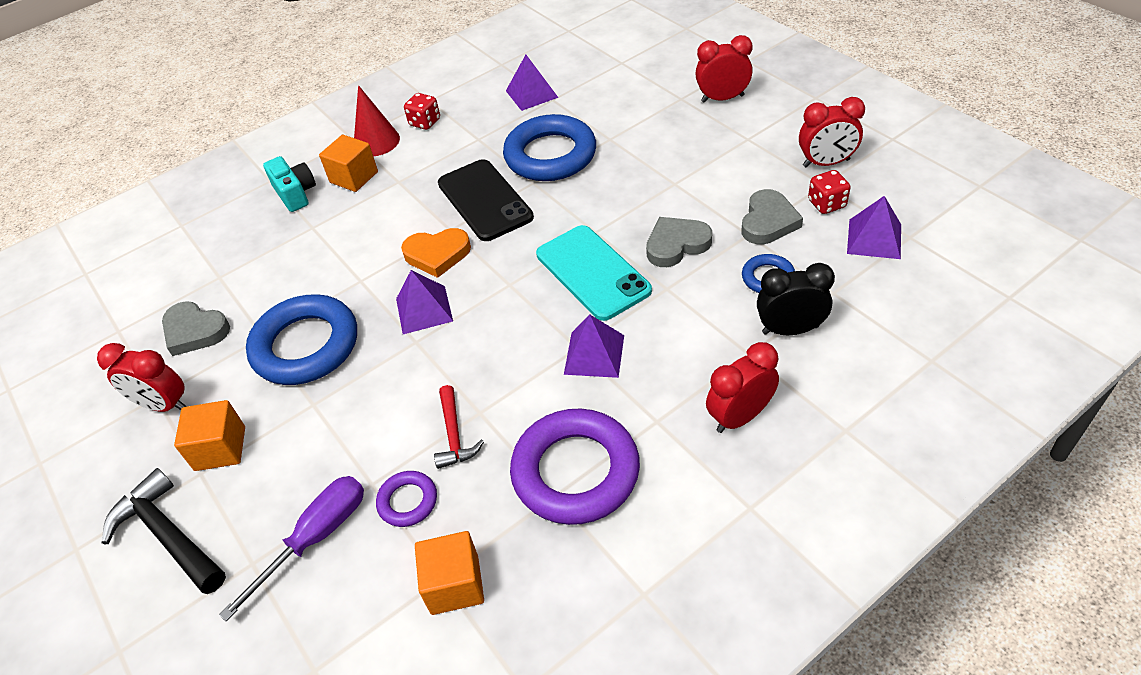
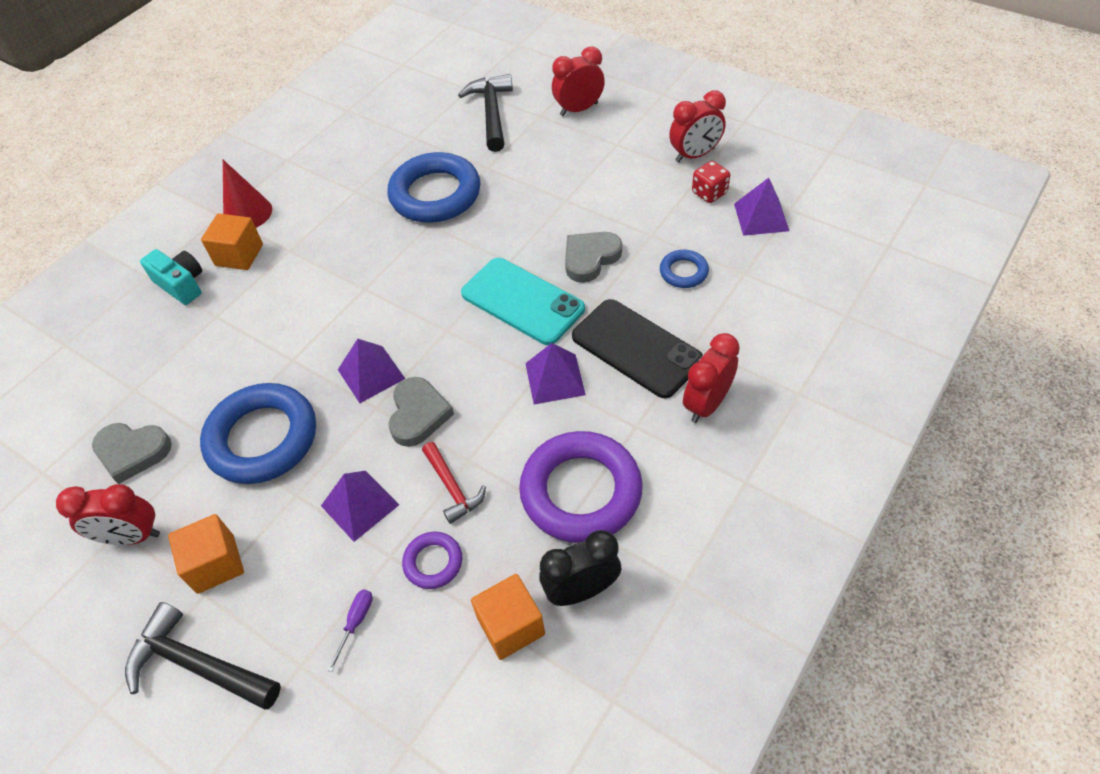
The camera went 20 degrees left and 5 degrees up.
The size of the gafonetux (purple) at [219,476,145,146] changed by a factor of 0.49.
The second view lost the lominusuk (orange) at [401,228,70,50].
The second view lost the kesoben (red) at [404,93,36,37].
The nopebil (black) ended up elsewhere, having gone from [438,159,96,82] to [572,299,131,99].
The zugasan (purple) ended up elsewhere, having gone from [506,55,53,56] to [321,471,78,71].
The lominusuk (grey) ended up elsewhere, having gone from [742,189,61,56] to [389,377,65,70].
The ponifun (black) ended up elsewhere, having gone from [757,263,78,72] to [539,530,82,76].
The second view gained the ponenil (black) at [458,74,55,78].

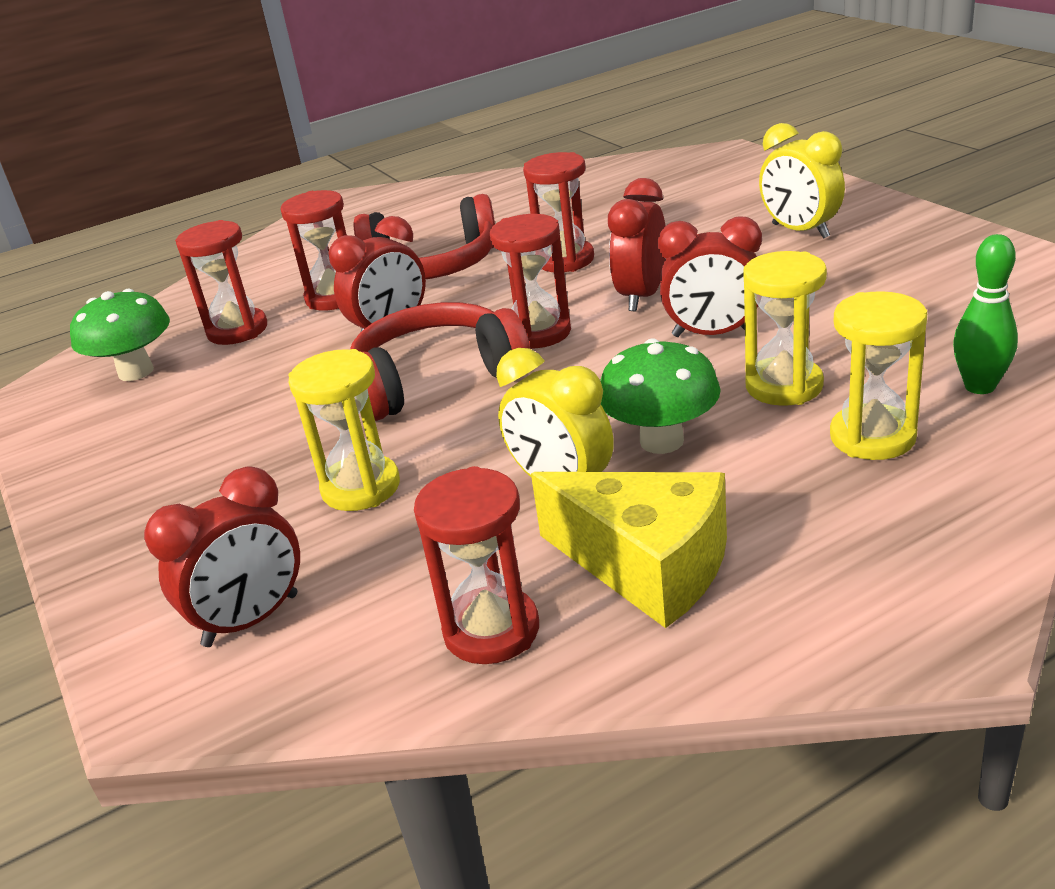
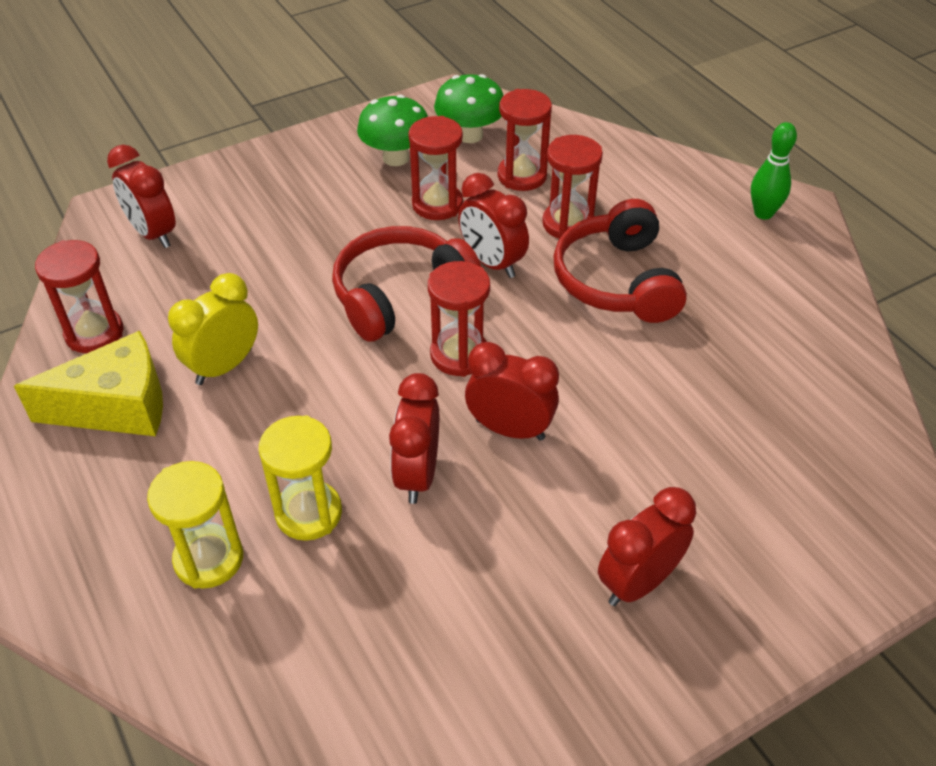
The camera went 85 degrees right and 15 degrees up.
The second view lost the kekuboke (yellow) at [288,349,112,162].
The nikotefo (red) at [350,302,180,119] ended up facing another way, 105 degrees counterclockwise from before.
The kekuboke (red) ended up elsewhere, having gone from [523,152,71,120] to [408,116,55,104].
The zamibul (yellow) at [531,472,196,156] ended up facing another way, 135 degrees counterclockwise from before.
The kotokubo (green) ended up elsewhere, having gone from [600,338,121,116] to [357,94,71,72].
What was the ponifun (yellow) at [759,123,86,116] turned into the ponifun (red) at [598,487,98,119].
The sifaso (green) ended up elsewhere, having gone from [953,234,65,160] to [751,122,46,98].

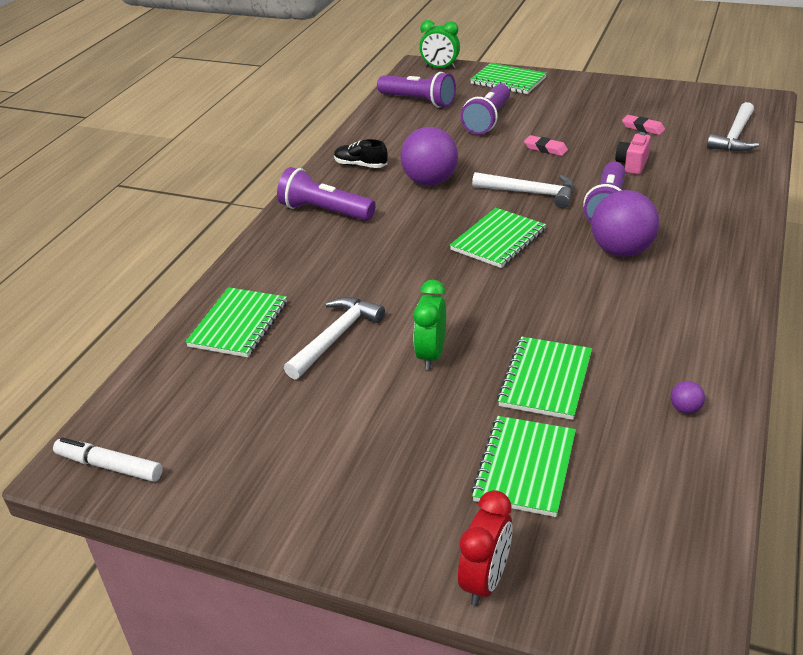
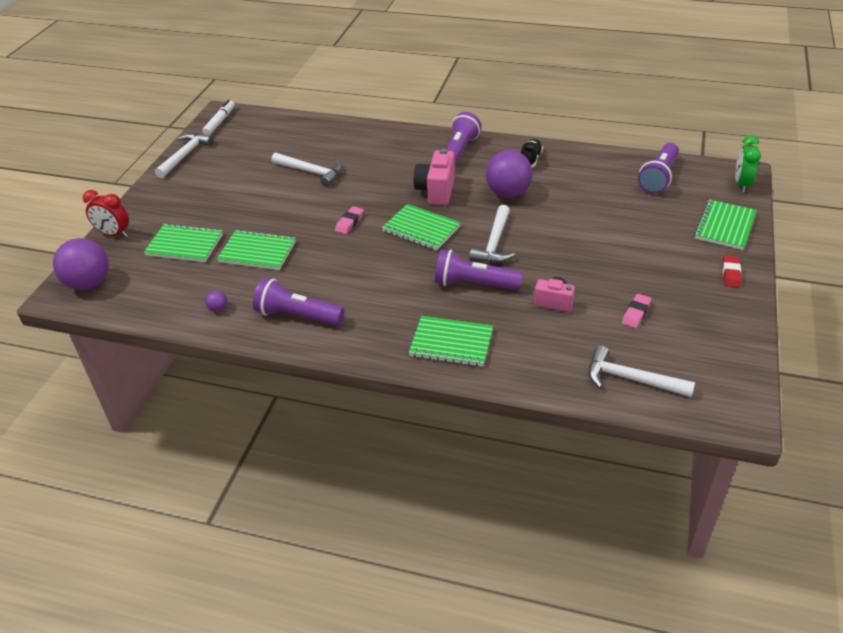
The camera went 85 degrees right and 5 degrees up.
The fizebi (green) ended up elsewhere, having gone from [185,287,102,70] to [409,316,84,51].
The second view lost the ponifun (green) at [413,280,33,90].
The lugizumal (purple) ended up elsewhere, having gone from [461,84,49,51] to [253,278,91,48].
The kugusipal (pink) ended up elsewhere, having gone from [524,135,44,21] to [335,206,29,28].
The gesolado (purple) ended up elsewhere, having gone from [591,190,68,67] to [53,238,56,52].
The second view gained the ponenil (white) at [155,133,59,45].
The second view gained the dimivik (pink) at [414,149,41,56].
The second view gained the kugusipal (red) at [723,255,18,33].

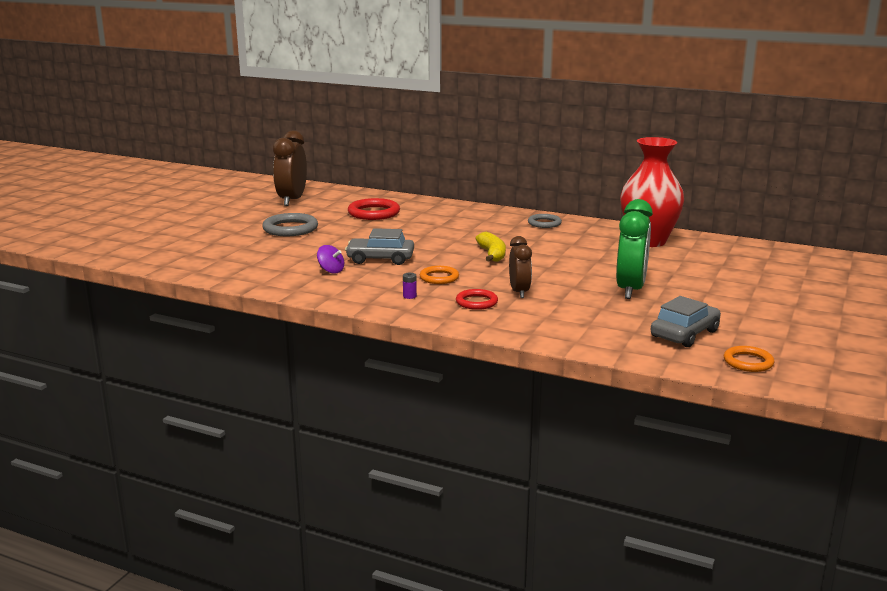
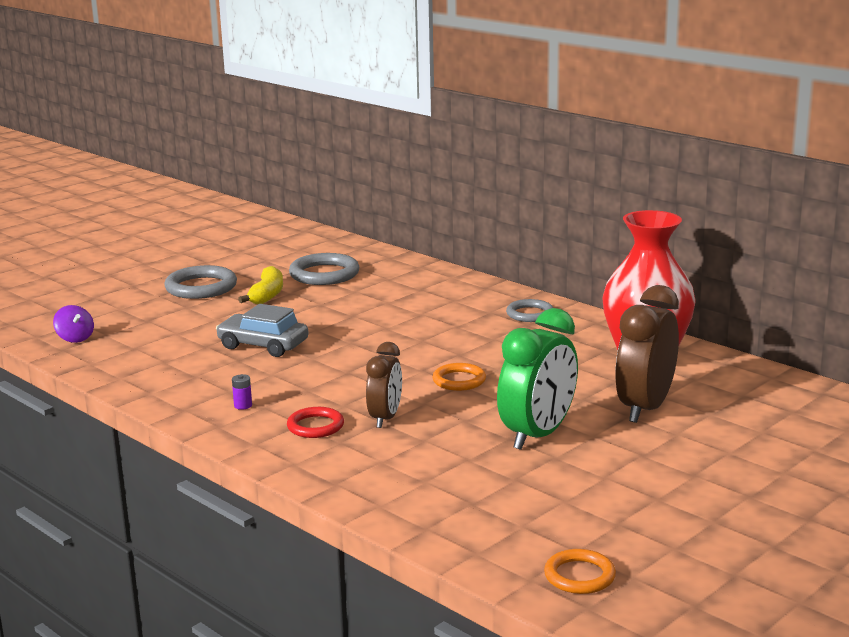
The camera went 20 degrees right and 0 degrees up.
The ponifun (brown) ended up elsewhere, having gone from [273,130,34,76] to [615,285,64,138].
The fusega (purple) ended up elsewhere, having gone from [317,245,27,29] to [53,305,41,38].
What was the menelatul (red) at [348,198,52,22] turned into the menelatul (grey) at [289,253,70,32].
The menelatul (orange) ended up elsewhere, having gone from [420,266,39,18] to [432,363,54,28].
The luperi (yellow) ended up elsewhere, having gone from [475,232,31,30] to [238,266,45,38].
The second view lost the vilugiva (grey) at [651,296,70,51].

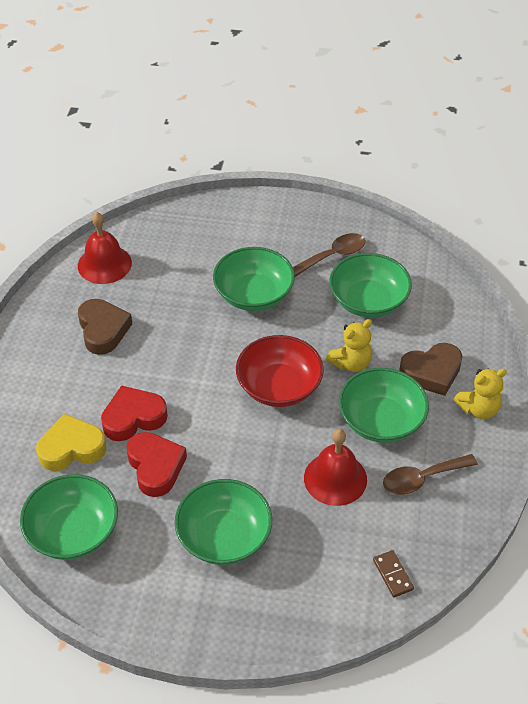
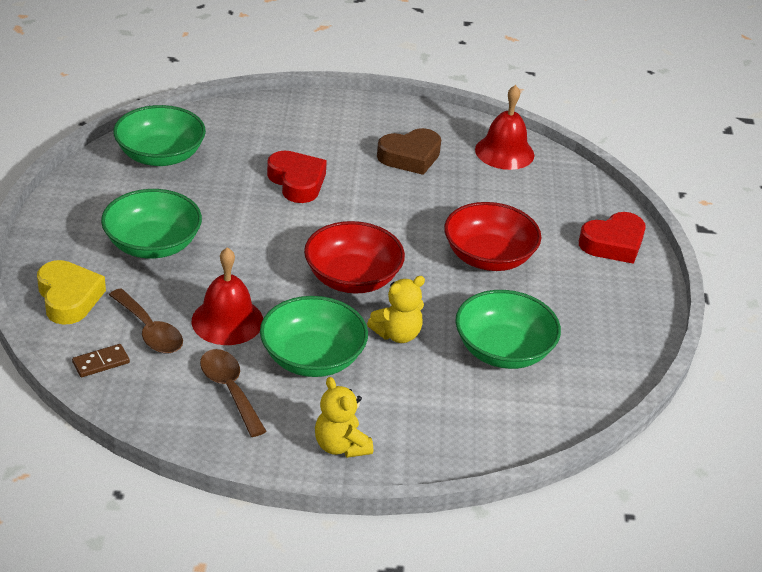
The camera went 80 degrees right and 10 degrees down.
The lominusuk (yellow) ended up elsewhere, having gone from [36,414,70,57] to [37,260,69,65].
The lominusuk (red) ended up elsewhere, having gone from [127,432,60,65] to [579,212,67,52].
What was the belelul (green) at [213,247,82,64] turned into the belelul (red) at [444,202,97,69].
The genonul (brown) ended up elsewhere, having gone from [293,233,72,44] to [109,289,74,64].
The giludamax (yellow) at [326,319,46,53] ended up facing another way, 75 degrees counterclockwise from before.
The second view lost the lominusuk (brown) at [399,343,64,53].

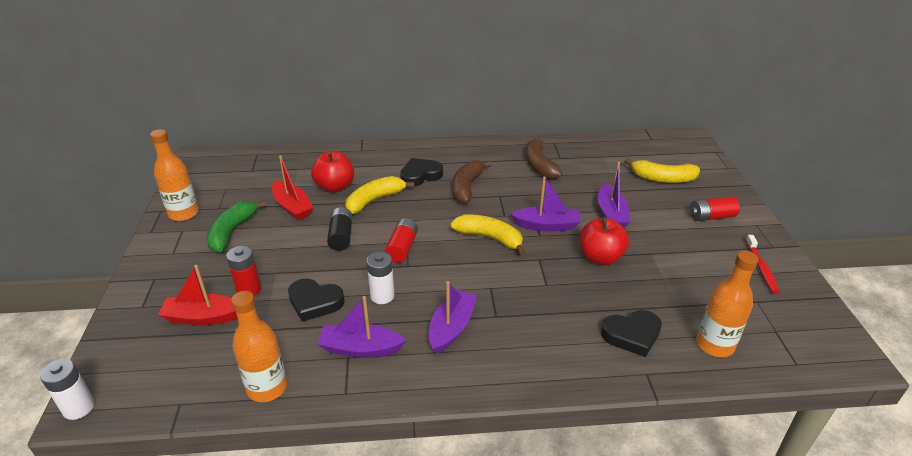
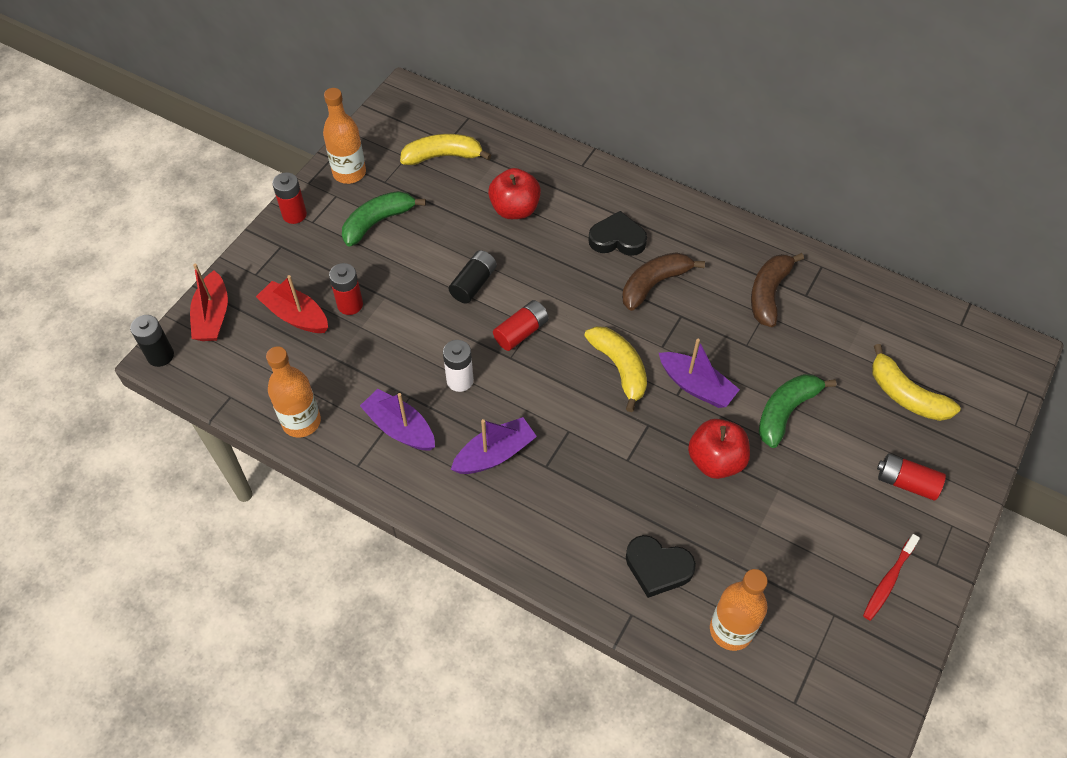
The camera went 35 degrees right and 20 degrees up.
What was the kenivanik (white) at [40,359,55,61] turned into the kenivanik (black) at [130,315,44,52].
The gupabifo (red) ended up elsewhere, having gone from [272,156,42,64] to [190,264,38,77].
The second view lost the lominusuk (black) at [288,278,57,44].
The luperi (yellow) ended up elsewhere, having gone from [346,176,68,38] to [400,134,91,31].
Where the gupabifo (purple) stood at [598,162,33,66], the luperi (green) came to stand at [759,374,78,74].
The second view gained the kenivanik (red) at [272,172,35,52].

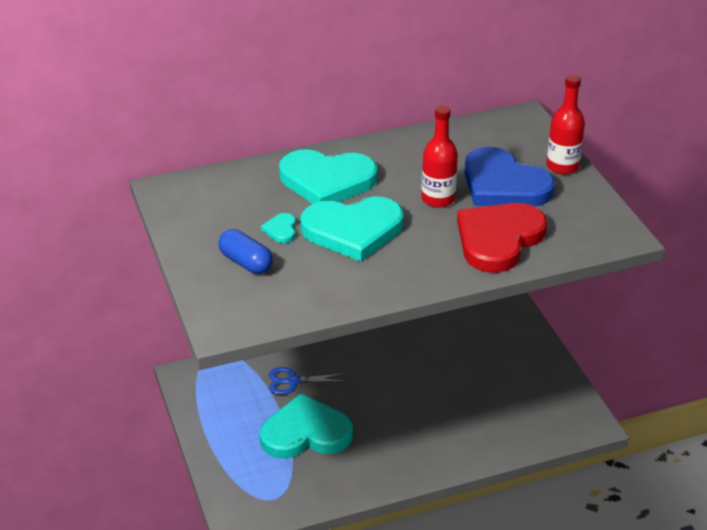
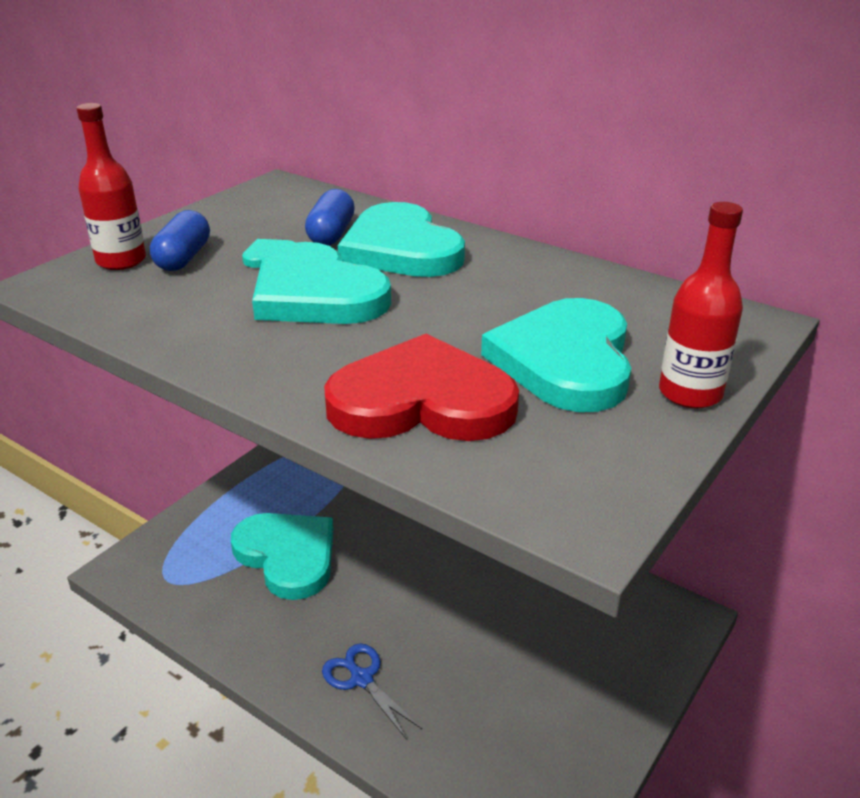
The camera went 55 degrees right and 5 degrees down.
The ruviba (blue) ended up elsewhere, having gone from [269,367,78,28] to [322,643,100,97].
The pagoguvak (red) ended up elsewhere, having gone from [421,105,37,103] to [77,103,69,167].
What was the lominusuk (blue) at [464,147,91,59] turned into the lominusuk (turquoise) at [481,298,150,114].
The second view gained the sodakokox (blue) at [305,189,50,57].

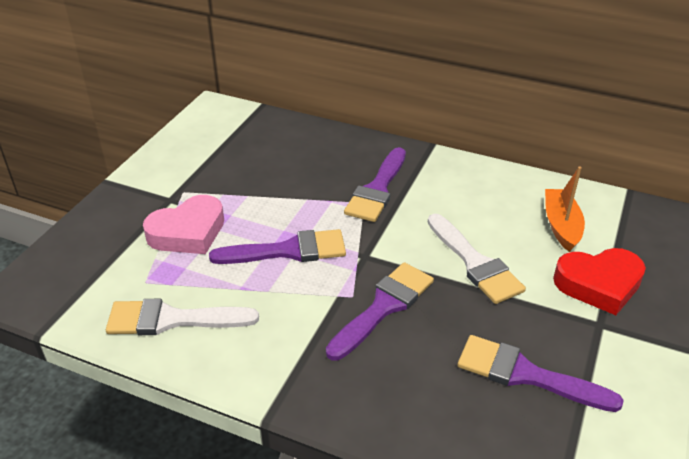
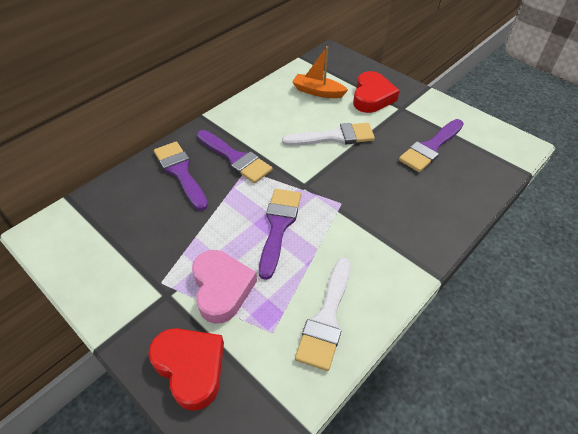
The camera went 70 degrees left and 10 degrees up.
The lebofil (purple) ended up elsewhere, having gone from [326,262,108,98] to [154,141,54,70].
The second view gained the lominusuk (red) at [148,328,76,83].

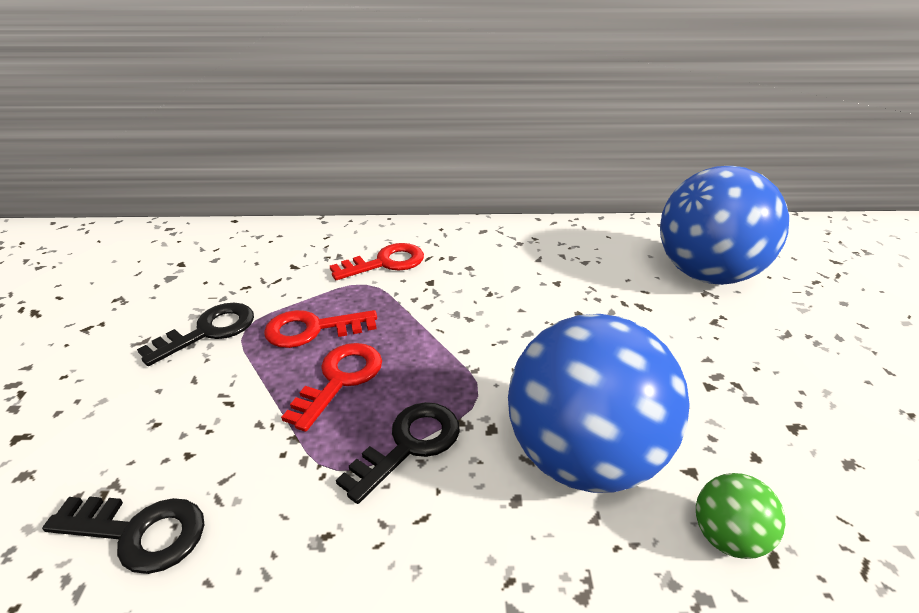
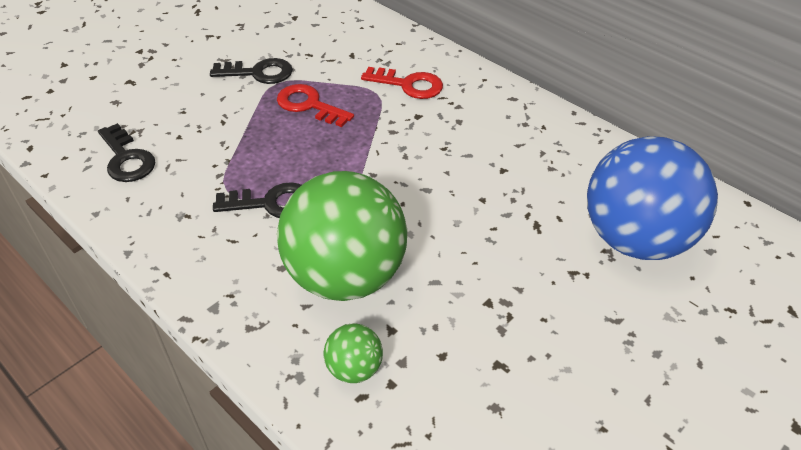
The camera went 45 degrees right and 10 degrees up.
The second view lost the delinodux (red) at [281,343,101,89].
What was the gesolado (blue) at [508,314,182,179] turned into the gesolado (green) at [277,171,130,130].

